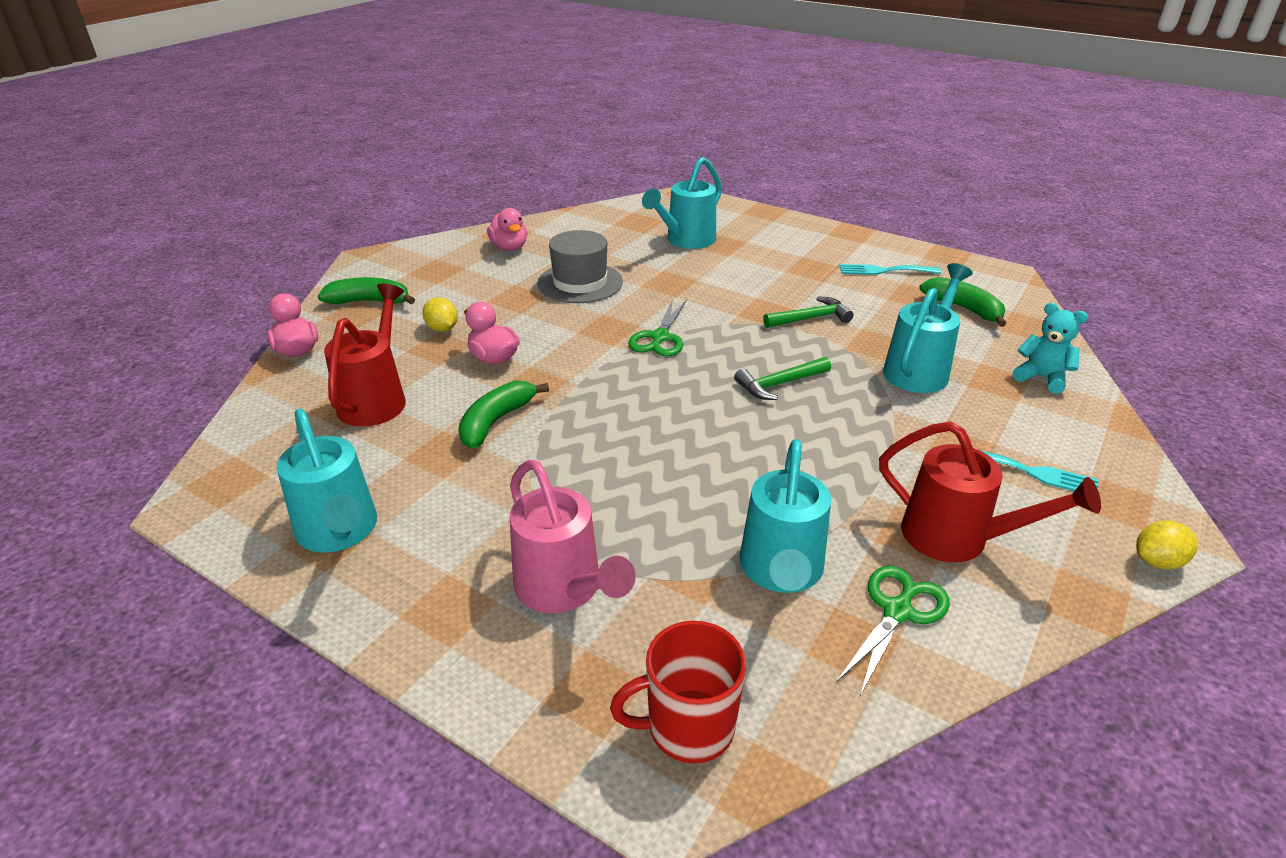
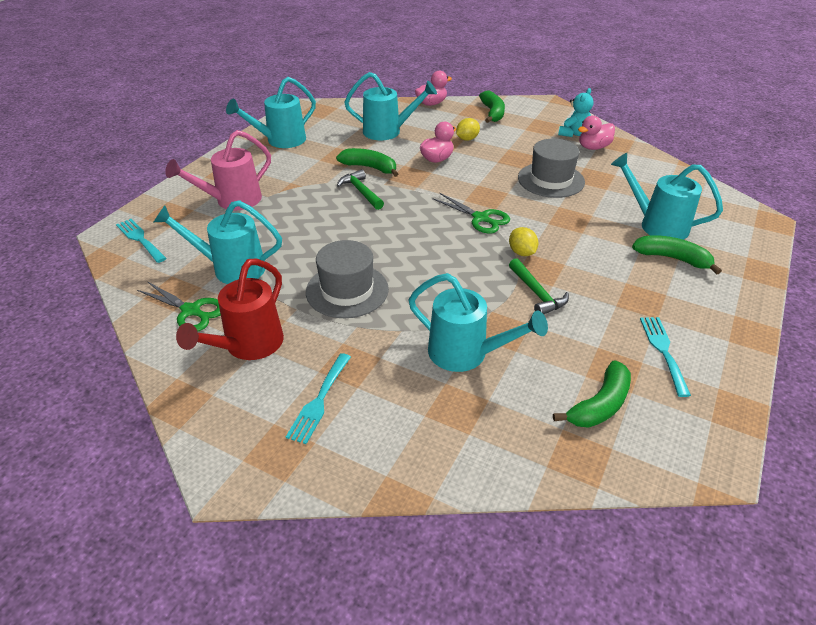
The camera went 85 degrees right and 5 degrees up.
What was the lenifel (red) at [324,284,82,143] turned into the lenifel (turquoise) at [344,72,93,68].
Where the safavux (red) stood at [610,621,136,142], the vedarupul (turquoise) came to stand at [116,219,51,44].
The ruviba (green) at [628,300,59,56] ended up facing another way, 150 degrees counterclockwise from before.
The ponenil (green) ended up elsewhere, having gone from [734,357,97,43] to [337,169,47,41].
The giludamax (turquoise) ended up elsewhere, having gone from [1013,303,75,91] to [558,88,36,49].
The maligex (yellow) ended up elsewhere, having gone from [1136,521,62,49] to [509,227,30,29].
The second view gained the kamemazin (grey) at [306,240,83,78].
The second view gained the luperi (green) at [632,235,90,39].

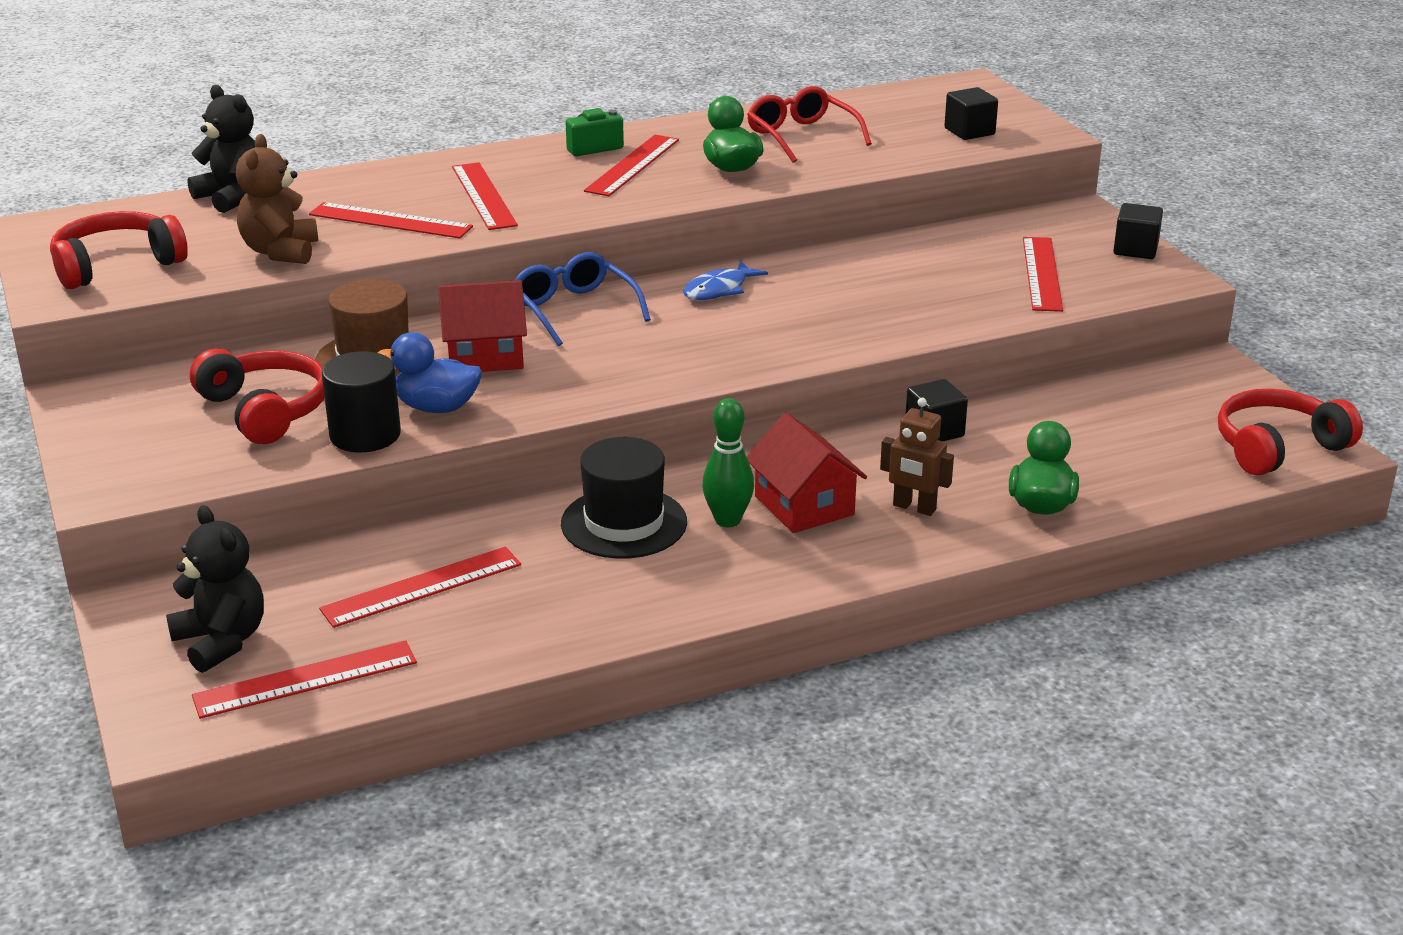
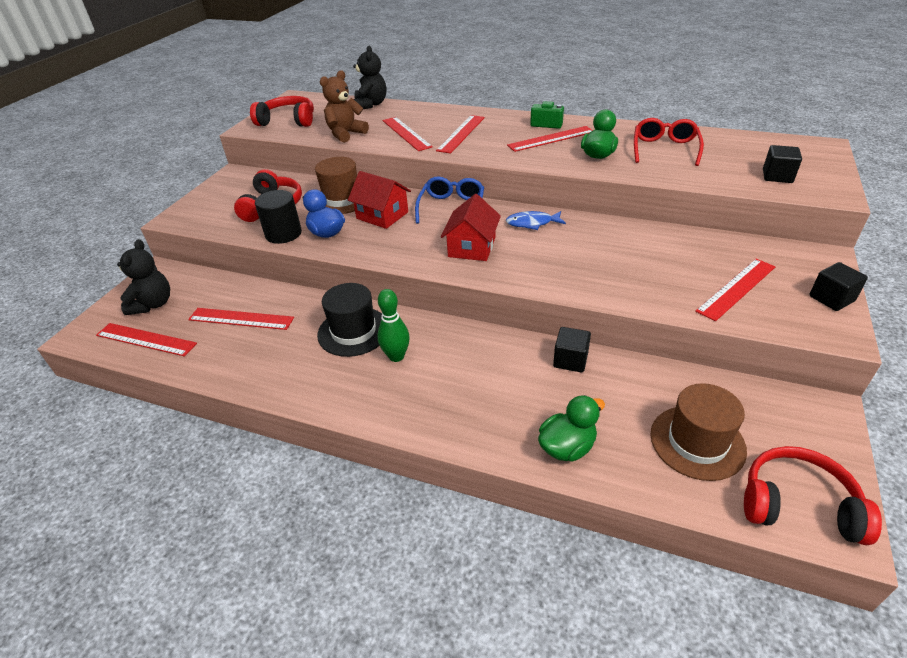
The camera went 45 degrees right and 10 degrees up.
The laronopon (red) ended up elsewhere, having gone from [747,413,120,120] to [441,194,60,67].
The second view lost the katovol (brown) at [880,398,74,118].
The second view gained the kamemazin (brown) at [650,383,97,98].

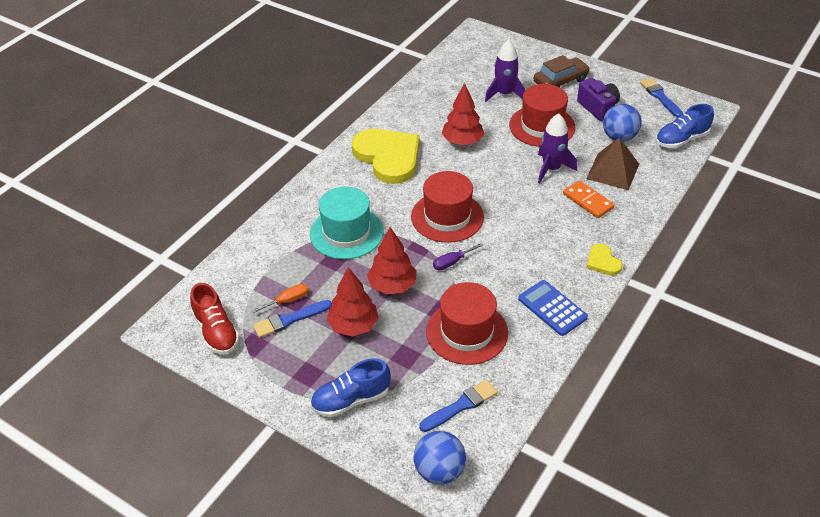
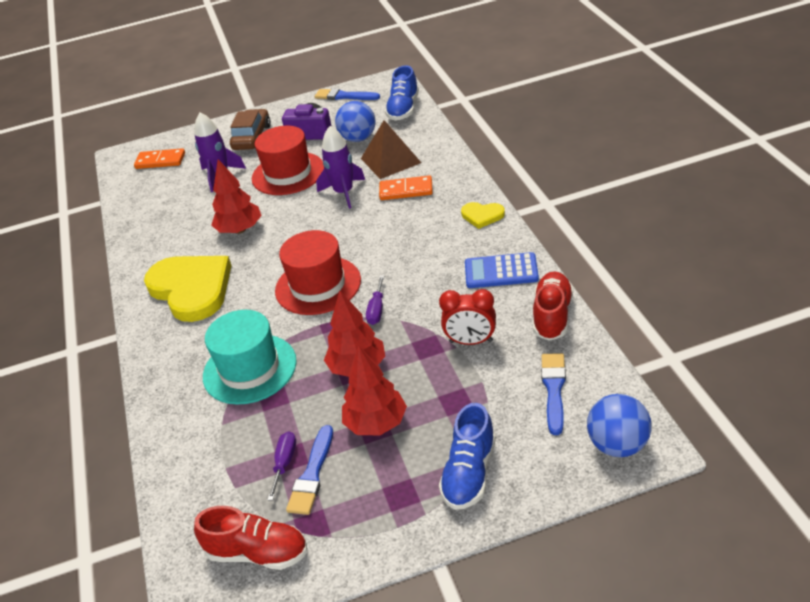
The camera went 45 degrees left and 5 degrees down.
What was the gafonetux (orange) at [251,284,57,29] turned into the gafonetux (purple) at [267,431,29,70].
The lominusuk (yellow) at [352,129,67,55] ended up facing another way, 45 degrees clockwise from before.
Where the kamemazin (red) stood at [426,282,82,83], the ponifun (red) came to stand at [439,289,57,56].
The second view gained the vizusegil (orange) at [134,148,51,21].
The second view gained the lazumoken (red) at [533,271,40,70].

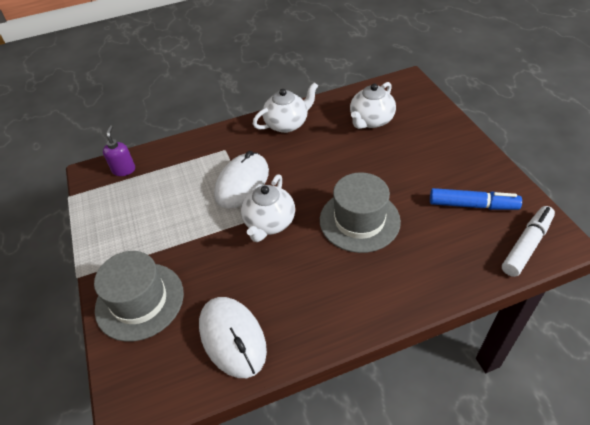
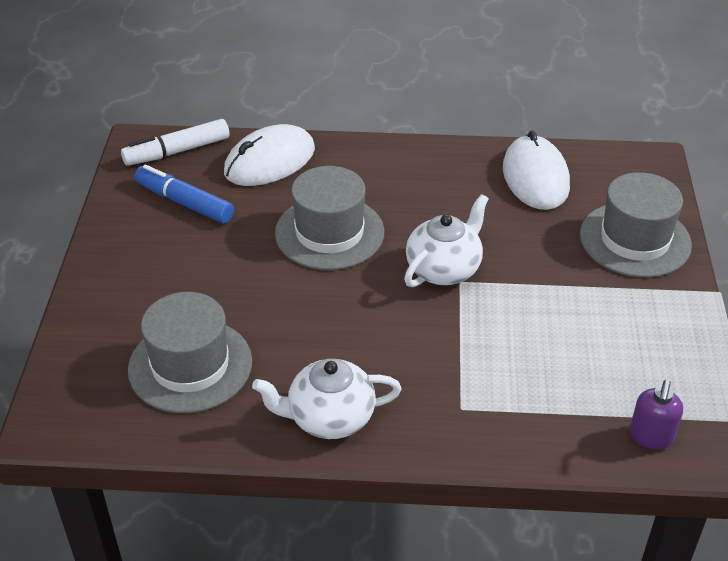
The camera went 160 degrees left and 5 degrees down.
The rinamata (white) ended up elsewhere, having gone from [214,151,55,58] to [224,124,91,62].
Where the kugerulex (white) stood at [350,82,46,47], the kamemazin (grey) came to stand at [128,292,124,121].

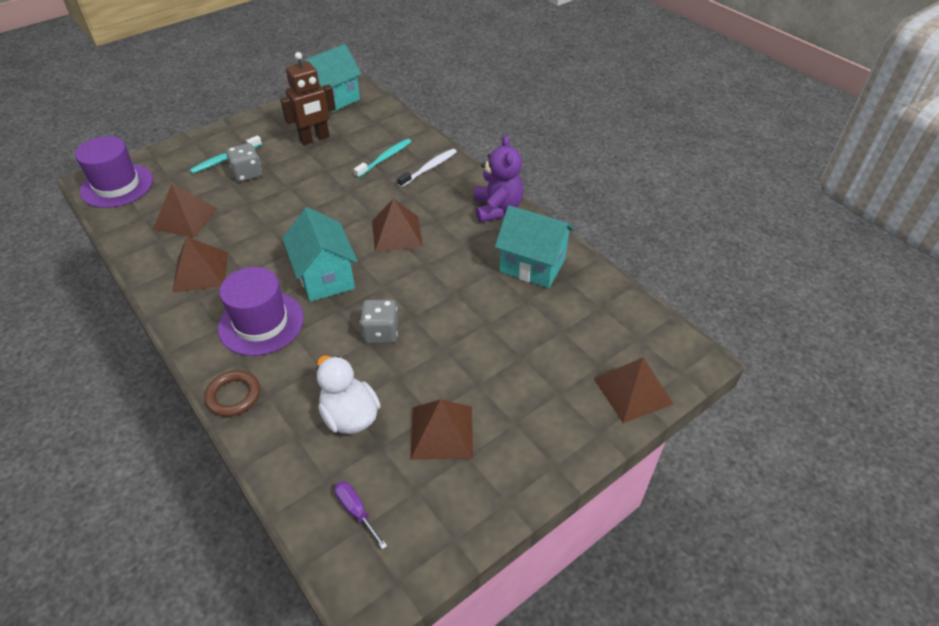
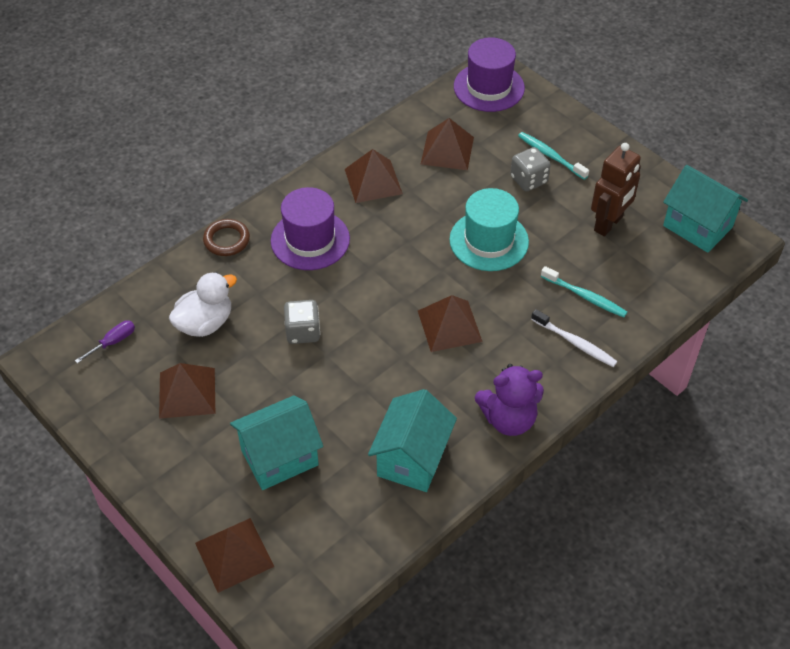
The camera went 85 degrees right and 5 degrees up.
The katovol (brown) at [280,52,56,93] ended up facing another way, 105 degrees counterclockwise from before.
The laronopon (turquoise) ended up elsewhere, having gone from [282,207,76,95] to [230,395,93,95].
The second view gained the kamemazin (turquoise) at [449,188,80,83].

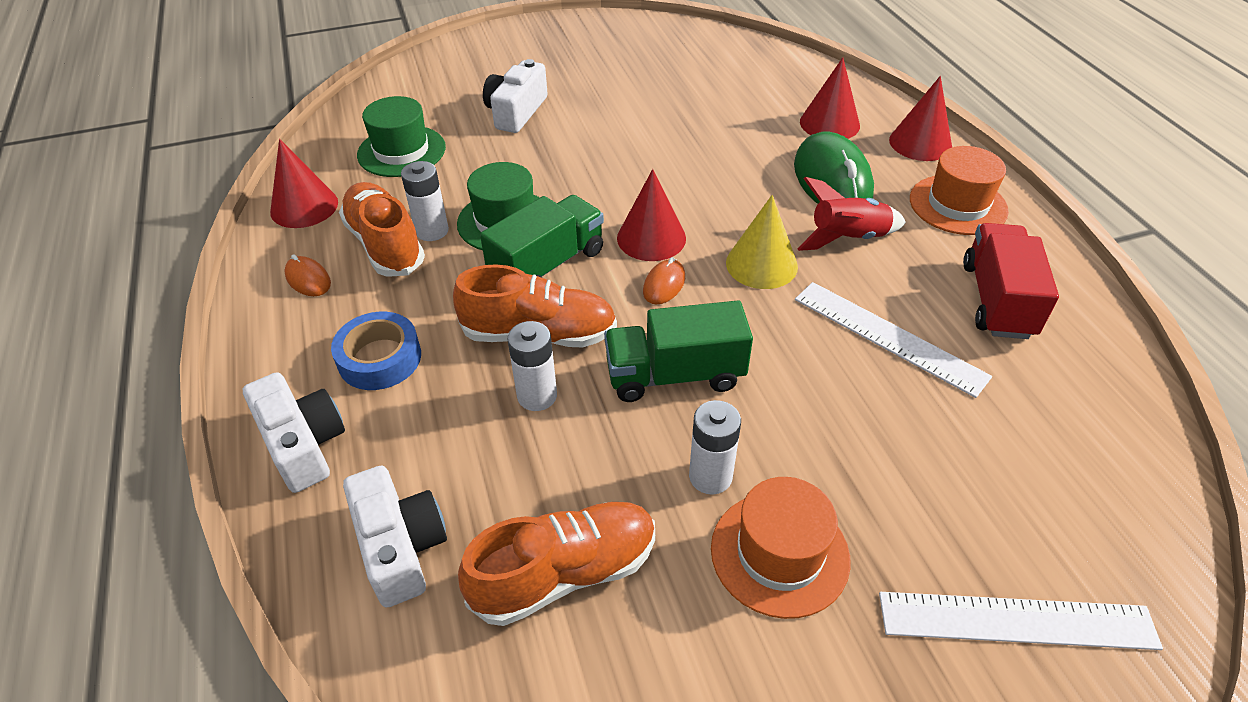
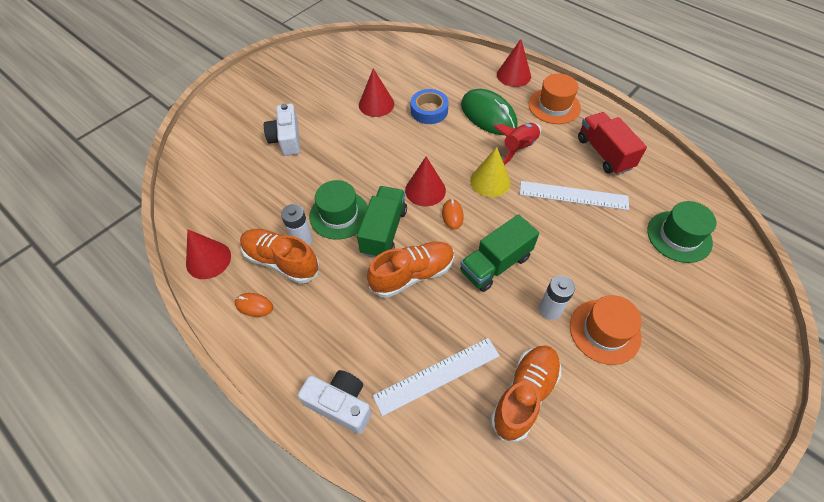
The camera went 30 degrees left and 10 degrees up.
The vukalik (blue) ended up elsewhere, having gone from [331,312,90,78] to [411,89,38,35].
The second view lost the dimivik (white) at [343,466,104,142].
The kamemazin (green) ended up elsewhere, having gone from [357,96,89,81] to [647,201,70,62].
The second view lost the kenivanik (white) at [507,321,50,90].
The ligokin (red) ended up elsewhere, having gone from [800,57,60,82] to [359,68,35,49].
The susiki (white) ended up elsewhere, having gone from [879,592,284,58] to [373,338,127,78].

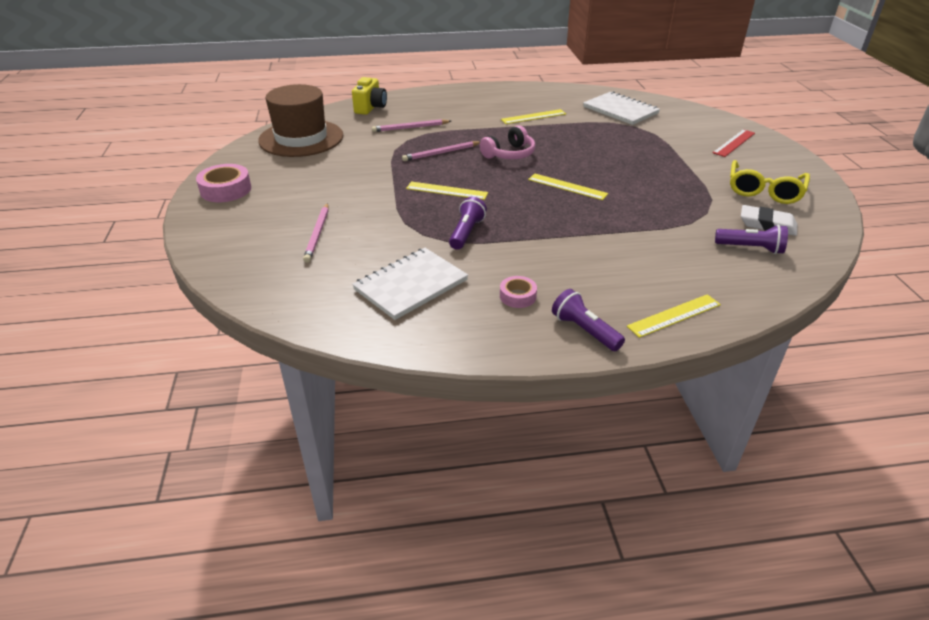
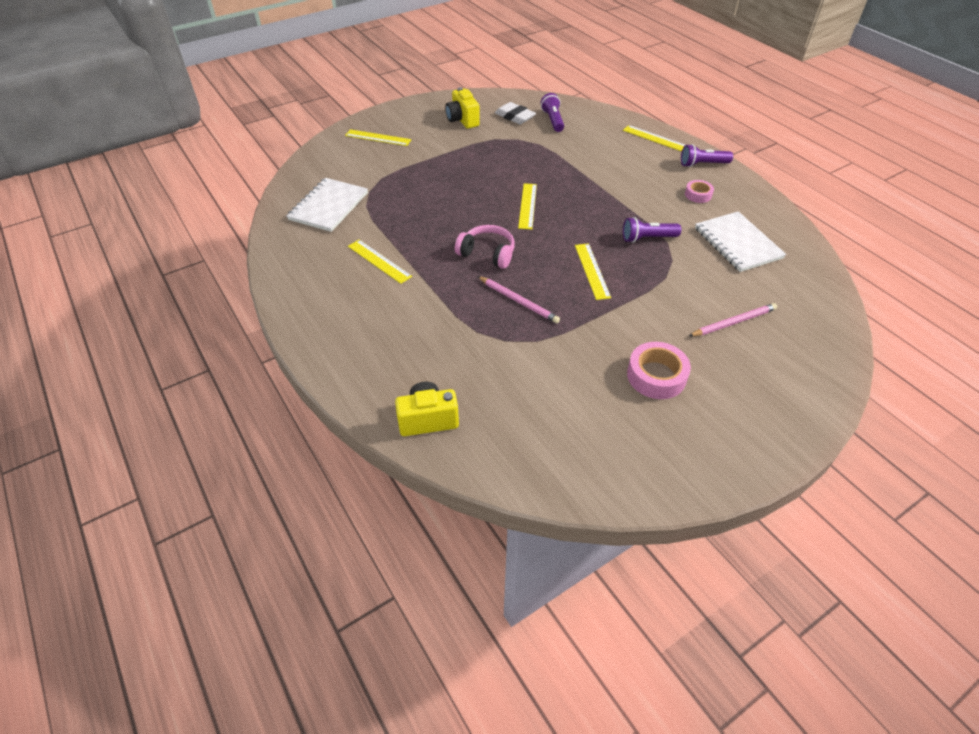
The camera went 115 degrees left and 10 degrees up.
The vukalik (pink) ended up elsewhere, having gone from [196,164,55,38] to [627,342,64,57].
The second view lost the kamemazin (brown) at [258,84,85,73].
The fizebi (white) at [352,248,116,72] ended up facing another way, 45 degrees clockwise from before.
The second view lost the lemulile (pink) at [372,119,79,13].
The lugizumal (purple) at [552,289,73,62] ended up facing another way, 60 degrees clockwise from before.
What was the susiki (red) at [712,129,43,28] turned into the susiki (yellow) at [345,129,66,17].
Where the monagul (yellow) stood at [730,160,80,44], the dimivik (yellow) came to stand at [445,87,35,42].
The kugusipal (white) at [741,205,56,31] ended up facing another way, 45 degrees counterclockwise from before.

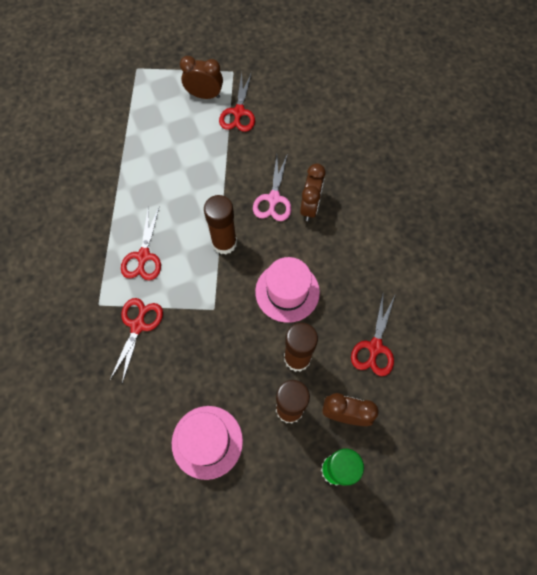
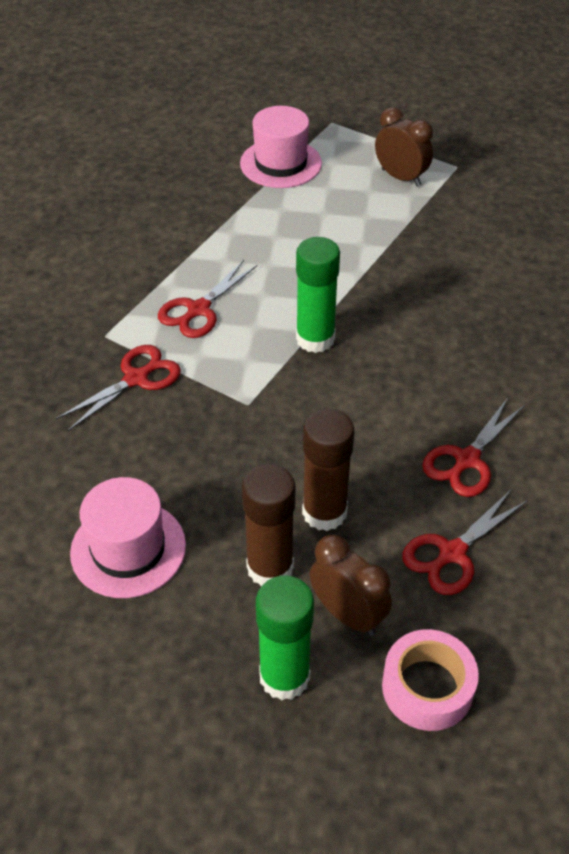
The camera went 30 degrees right and 20 degrees down.
What was the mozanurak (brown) at [204,195,33,60] turned into the mozanurak (green) at [296,237,44,116].
The ruviba (red) ended up elsewhere, having gone from [219,72,36,60] to [422,398,103,99].
The second view lost the ruviba (pink) at [253,153,38,68].
The kamemazin (pink) ended up elsewhere, having gone from [255,257,65,66] to [240,106,82,82].
The second view lost the ponifun (brown) at [300,163,26,58].
The second view gained the vukalik (pink) at [382,629,97,102].

